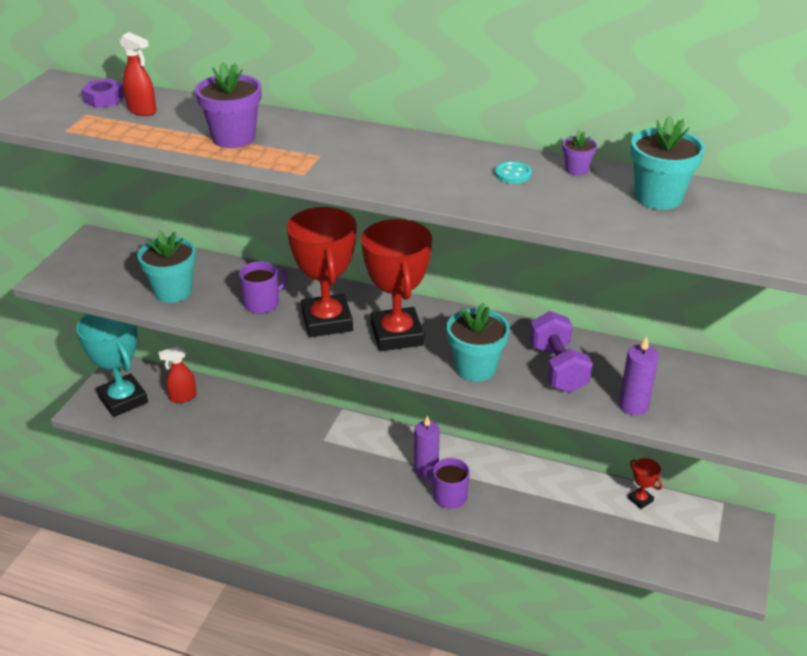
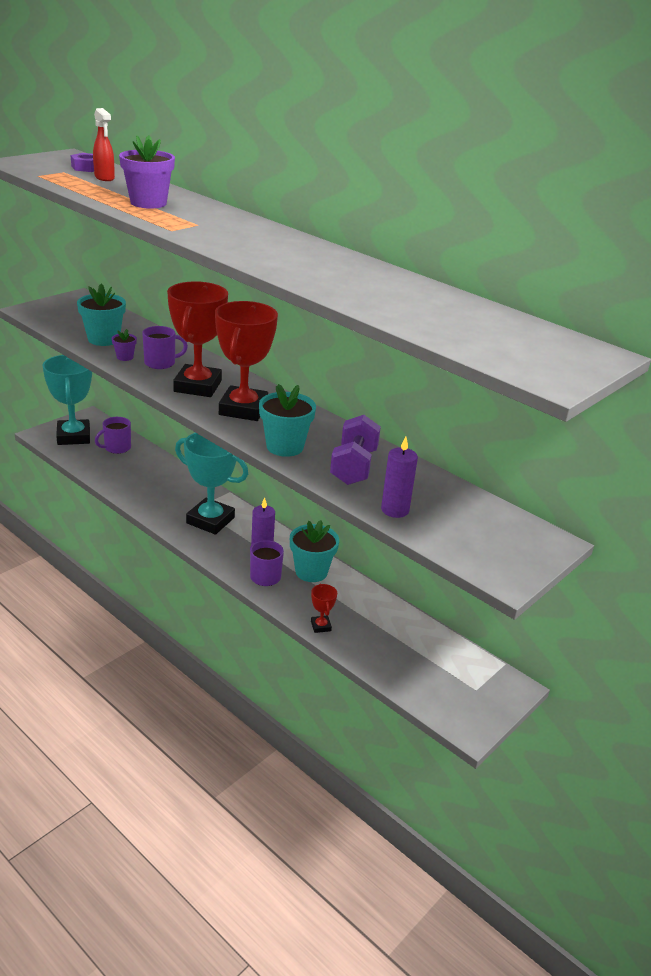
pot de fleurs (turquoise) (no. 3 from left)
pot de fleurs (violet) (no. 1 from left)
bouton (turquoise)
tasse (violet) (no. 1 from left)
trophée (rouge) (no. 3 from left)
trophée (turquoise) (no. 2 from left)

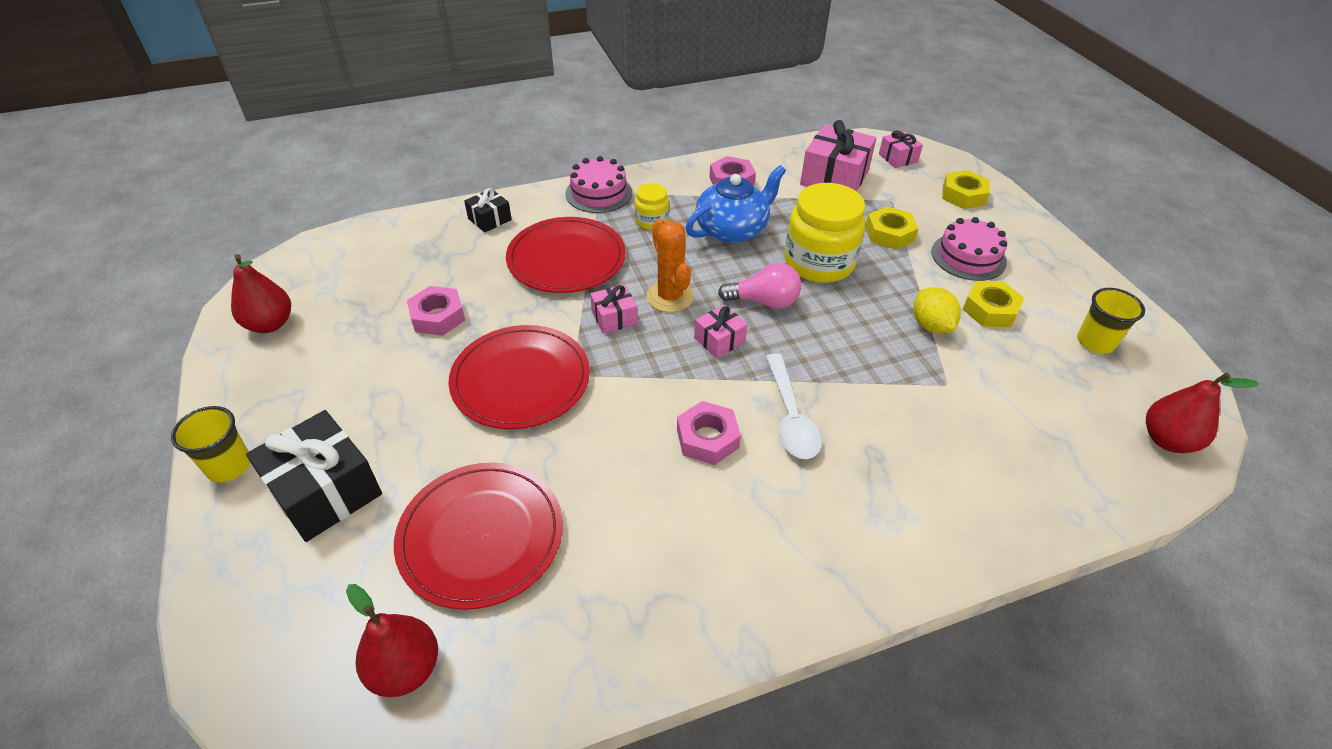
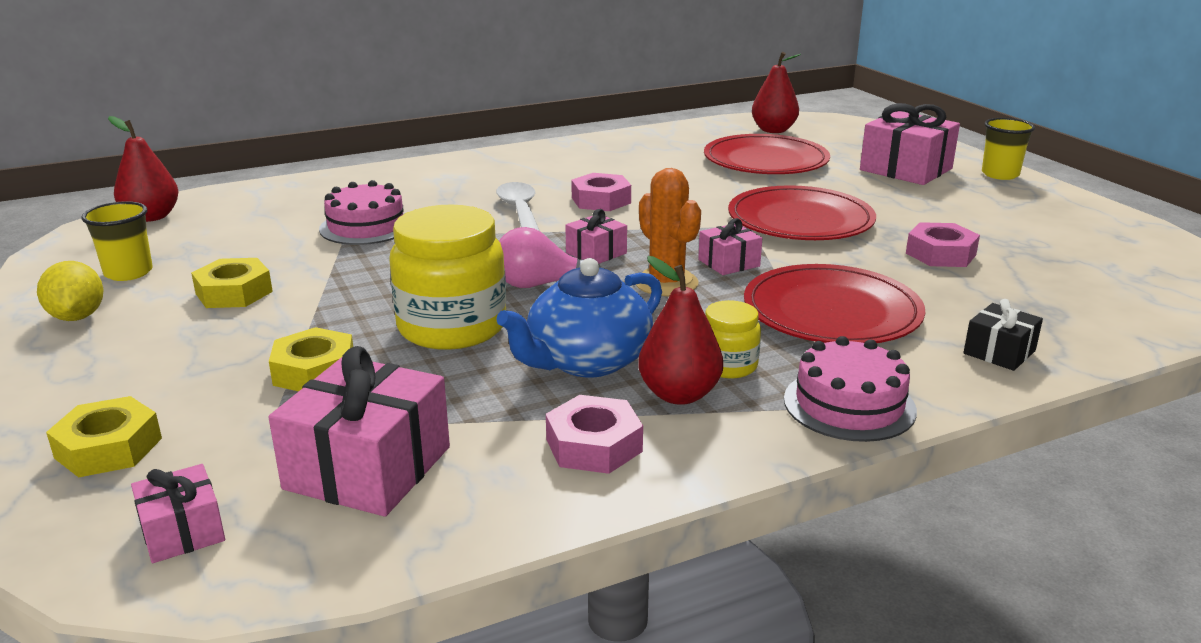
gâteau (rose) (no. 1 from left)
poire (rouge) (no. 2 from left)
citron (jaune)
cadeau (rose) (no. 5 from left)

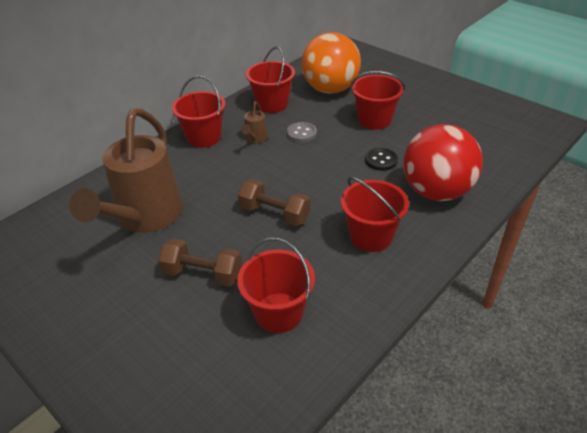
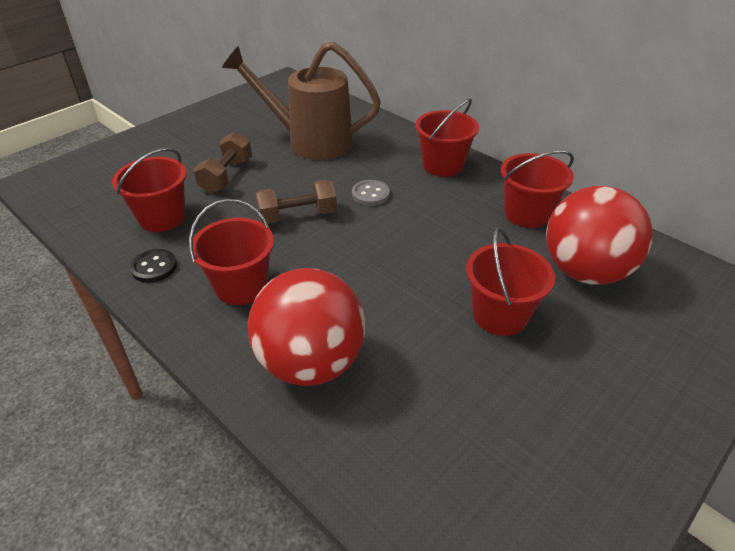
balle (rouge) (no. 2 from left)
arrosoir (marron) (no. 2 from left in the first image)
bouton (gris)
bouton (noir)
haltère (marron) (no. 2 from left)

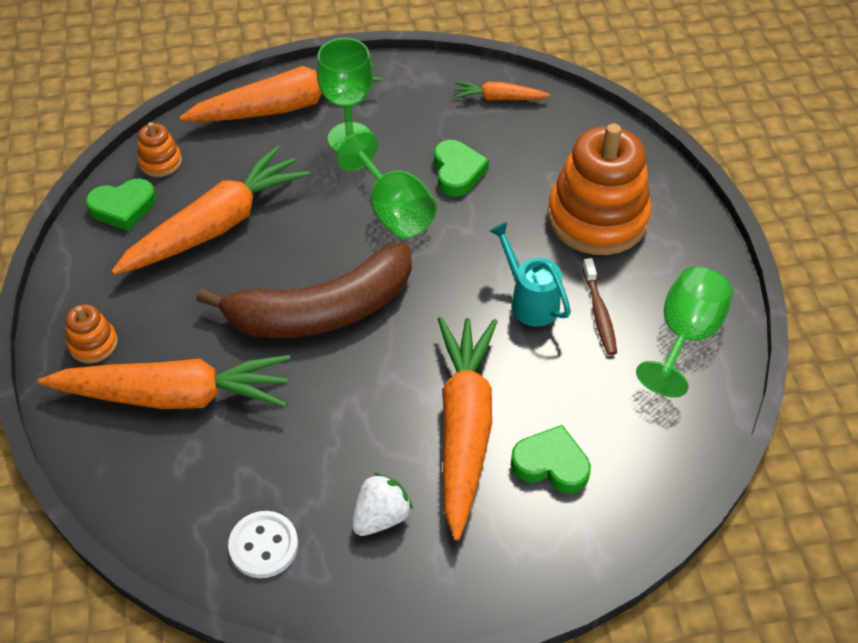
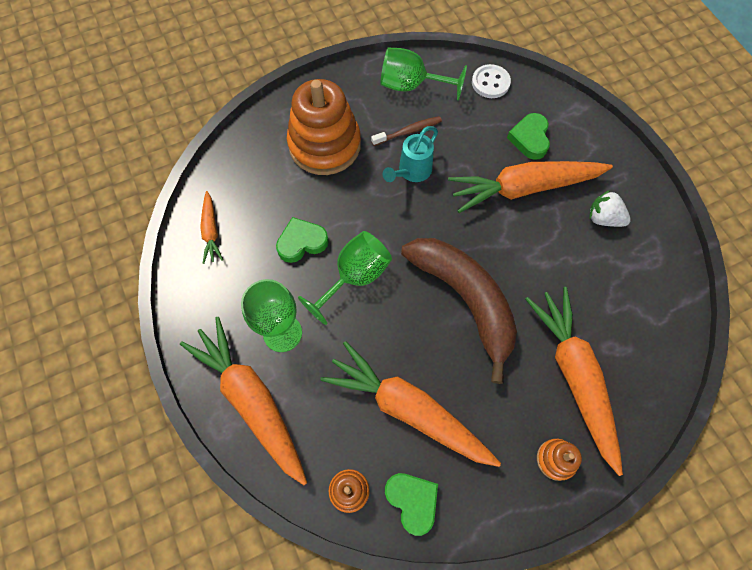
bouton (blanc)

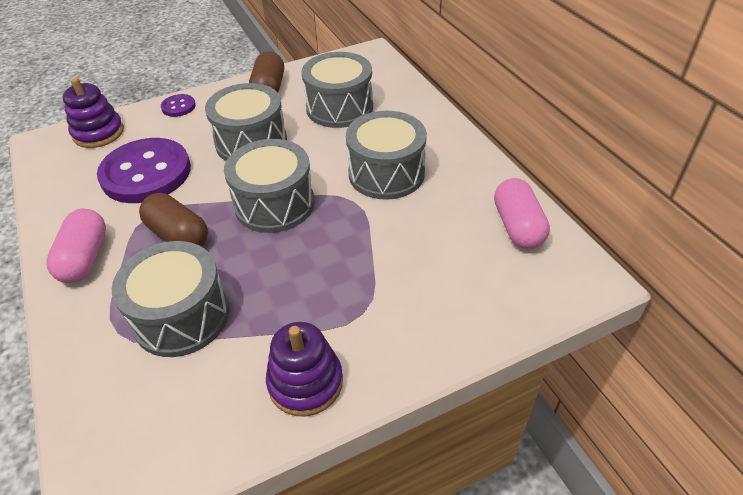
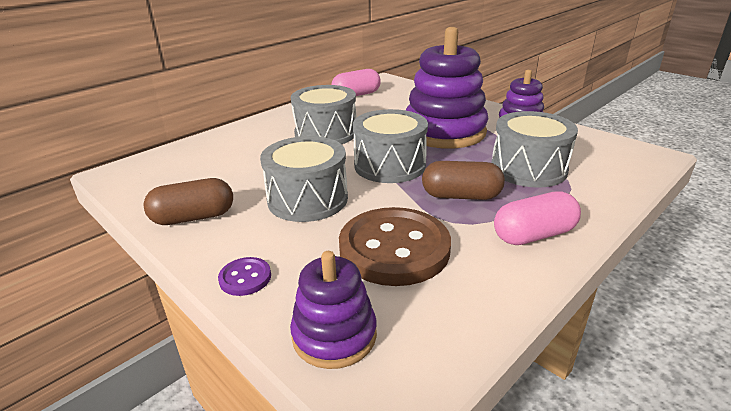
tambour (gris) (no. 4 from left in the first image)
bouton (marron)
gélule (marron) (no. 2 from left)
jouet à empiler (violet) (no. 2 from left)

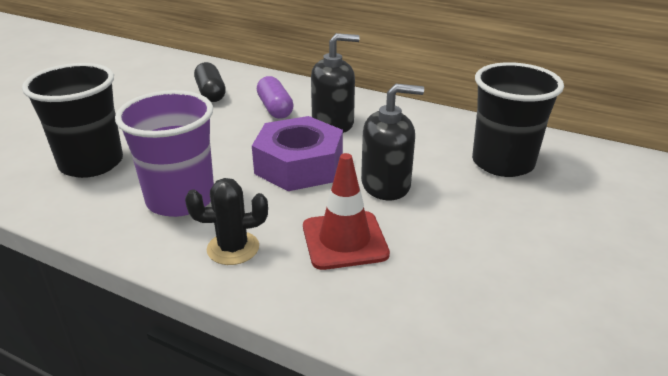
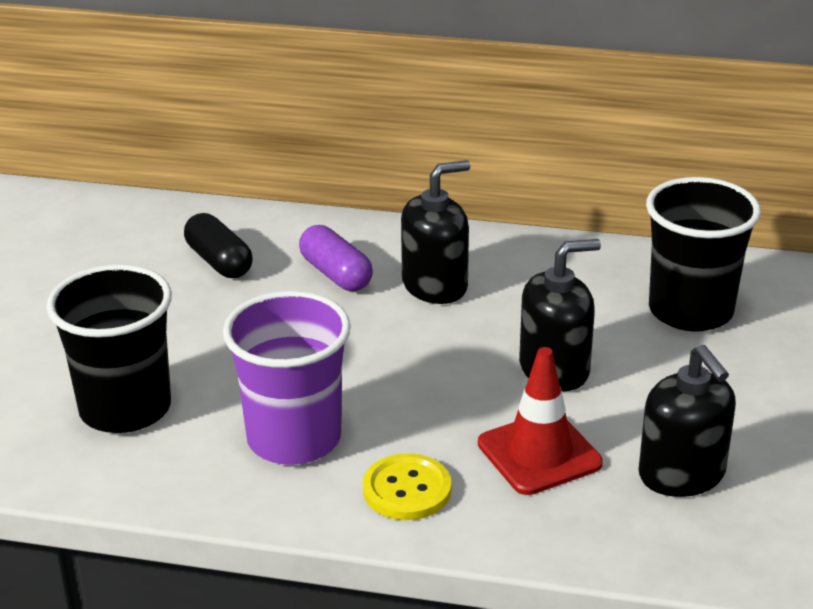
écrou (violet)
bouton (jaune)
distributeur de savon (noir) (no. 3 from left)

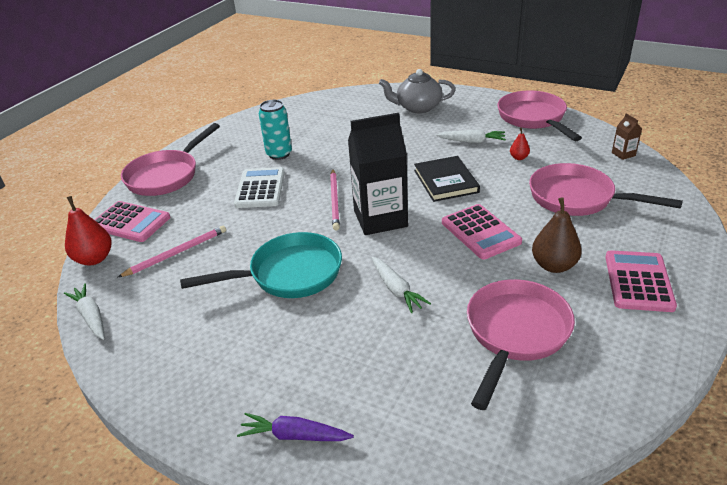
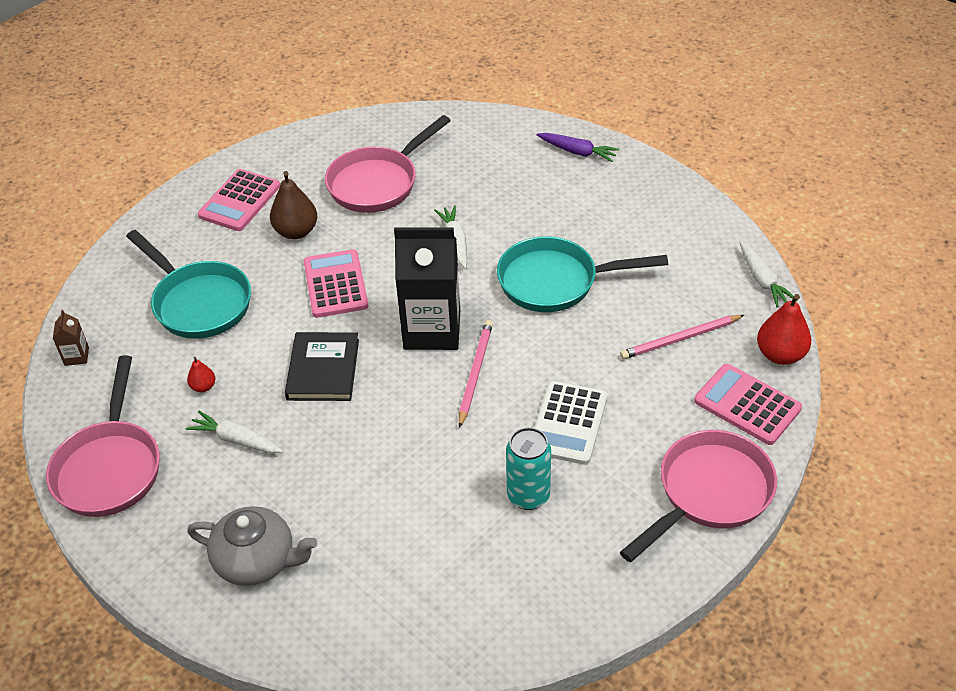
poêle (turquoise) (no. 1 from left)

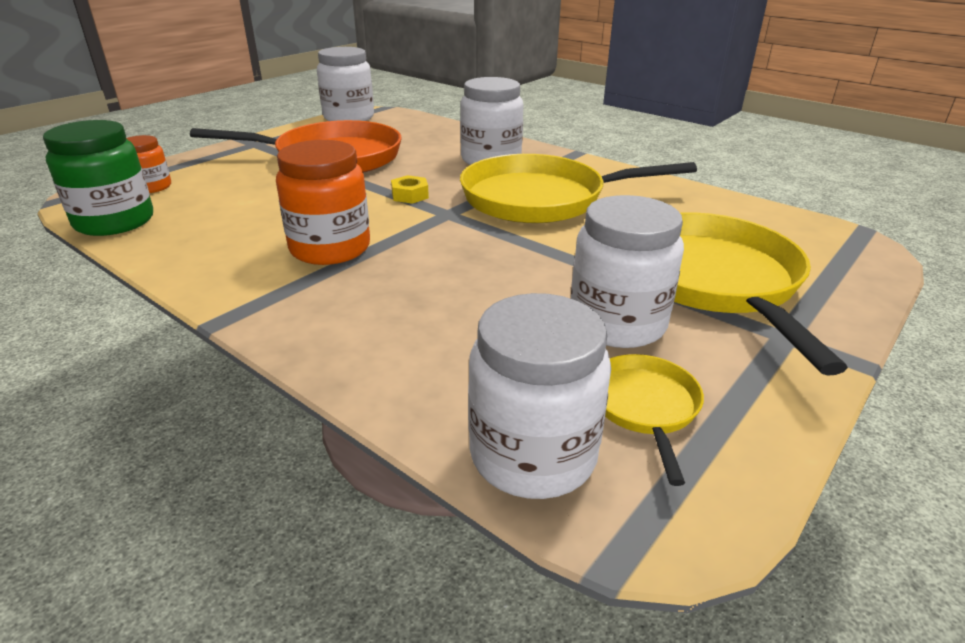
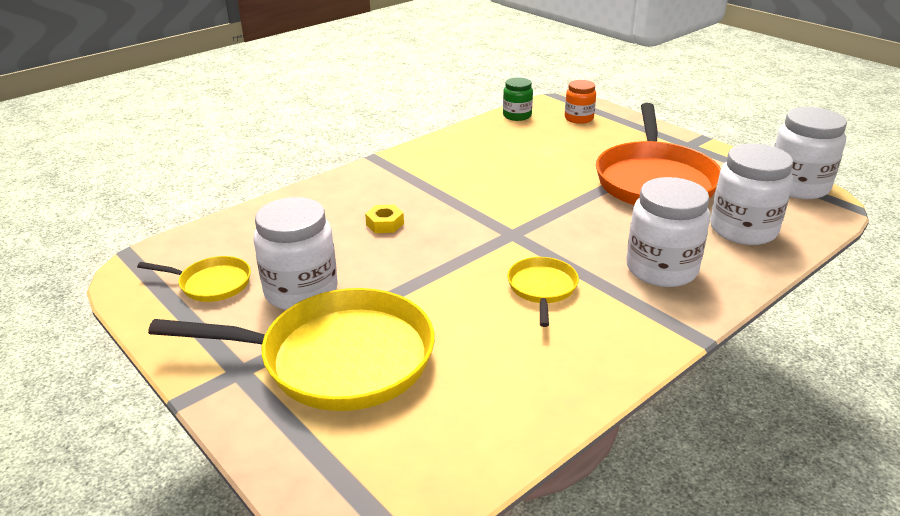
bocal (vert)
bocal (orange) (no. 2 from left in the first image)
poêle (jaune) (no. 3 from left)
écrou (jaune)
bocal (blanc) (no. 3 from left)

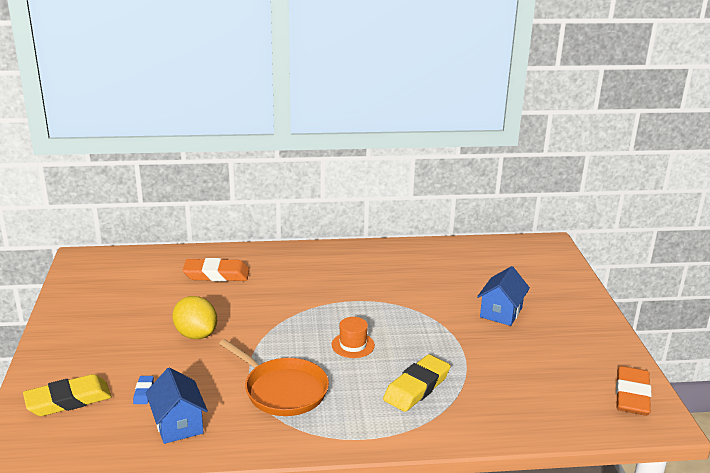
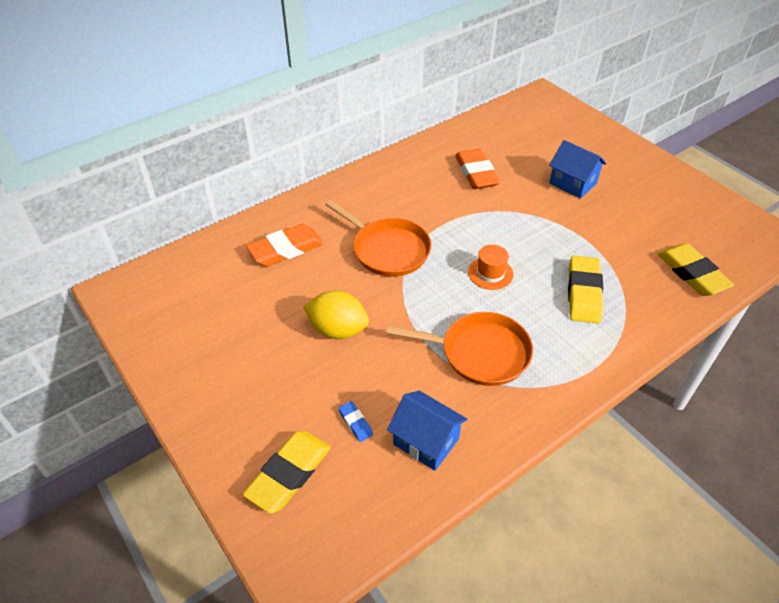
maison (bleu) (no. 2 from left)
gomme (orange) (no. 2 from left)
poêle (orange) (no. 1 from left)
gomme (jaune) (no. 3 from left)

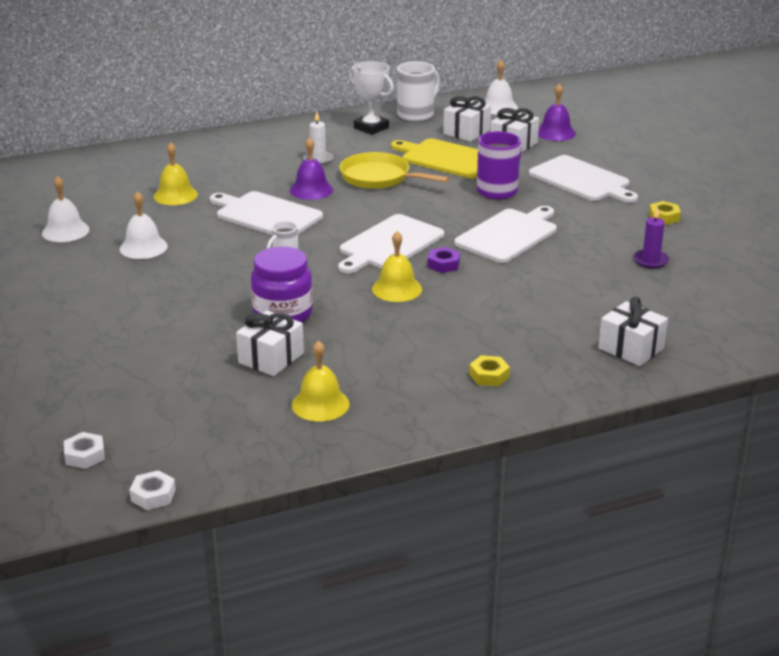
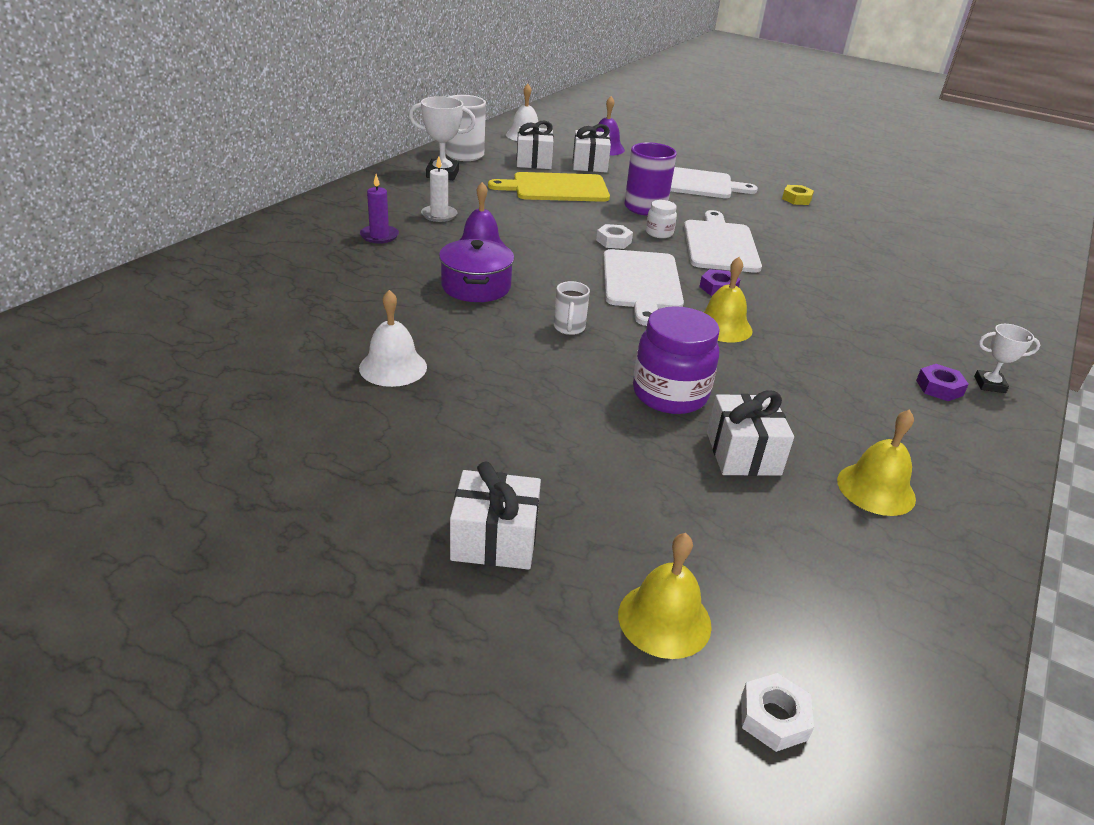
cloche (jaune) (no. 1 from left)
poêle (jaune)
cloche (blanc) (no. 1 from left in the first image)
marmite (violet)
bougie (violet)
cadeau (blanc) (no. 1 from left)
écrou (violet) (no. 2 from left)
écrou (blanc) (no. 1 from left)
bocal (blanc)
trophée (blanc) (no. 2 from left)

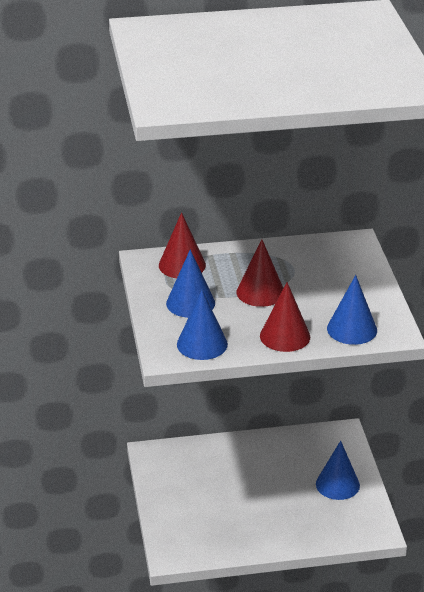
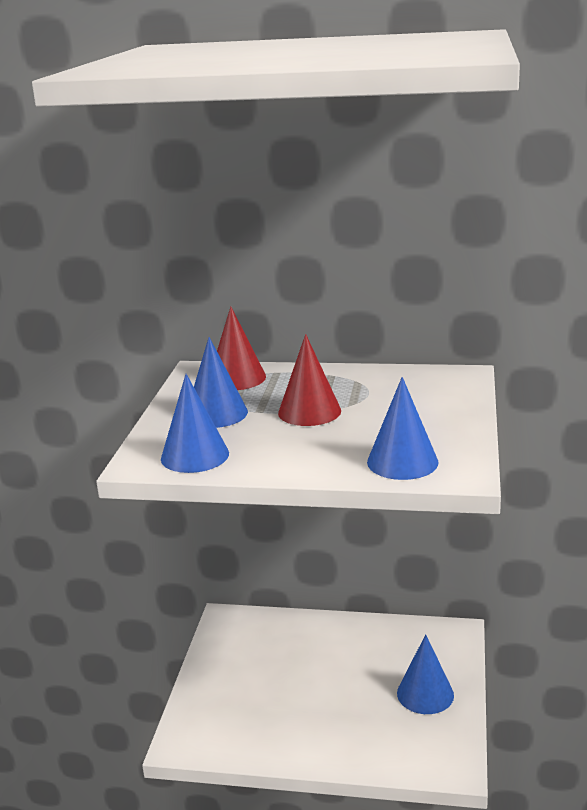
cône (rouge) (no. 3 from left in the first image)

